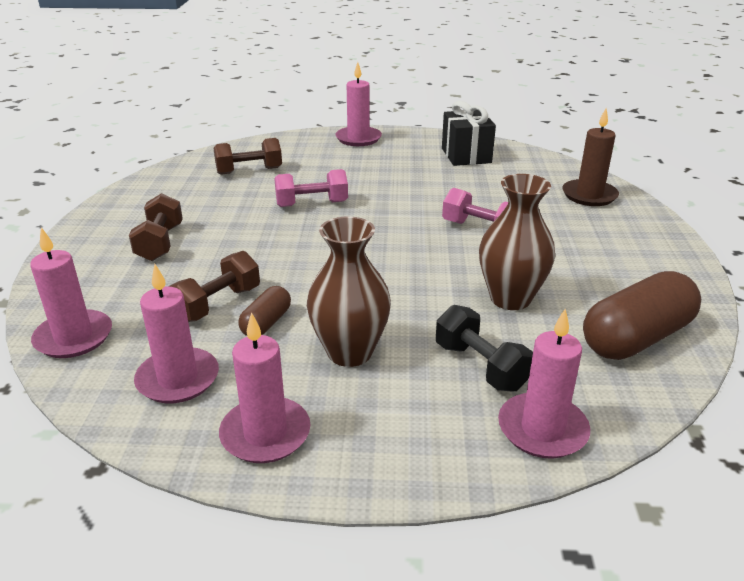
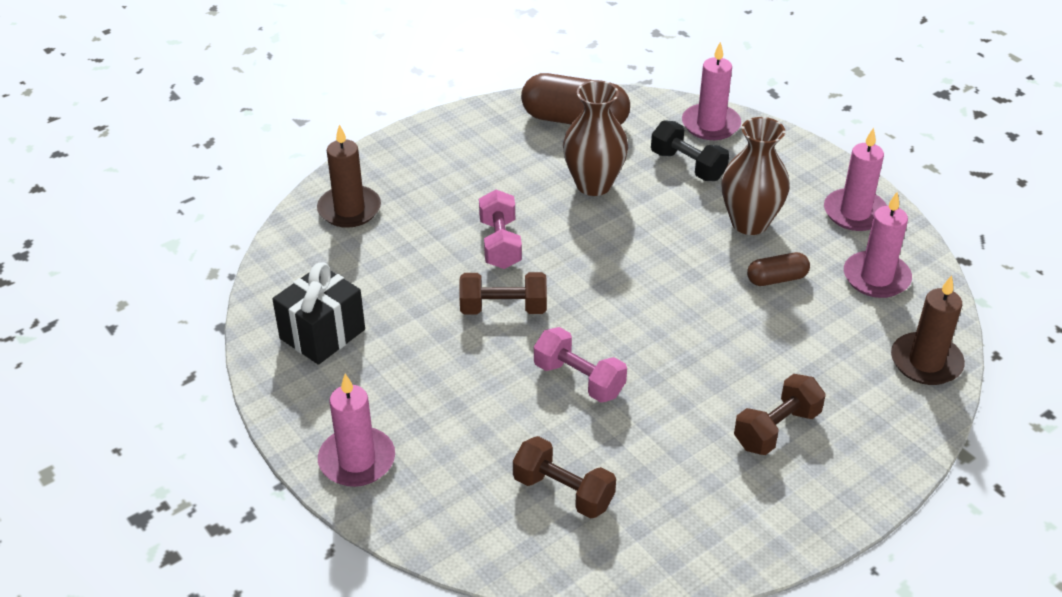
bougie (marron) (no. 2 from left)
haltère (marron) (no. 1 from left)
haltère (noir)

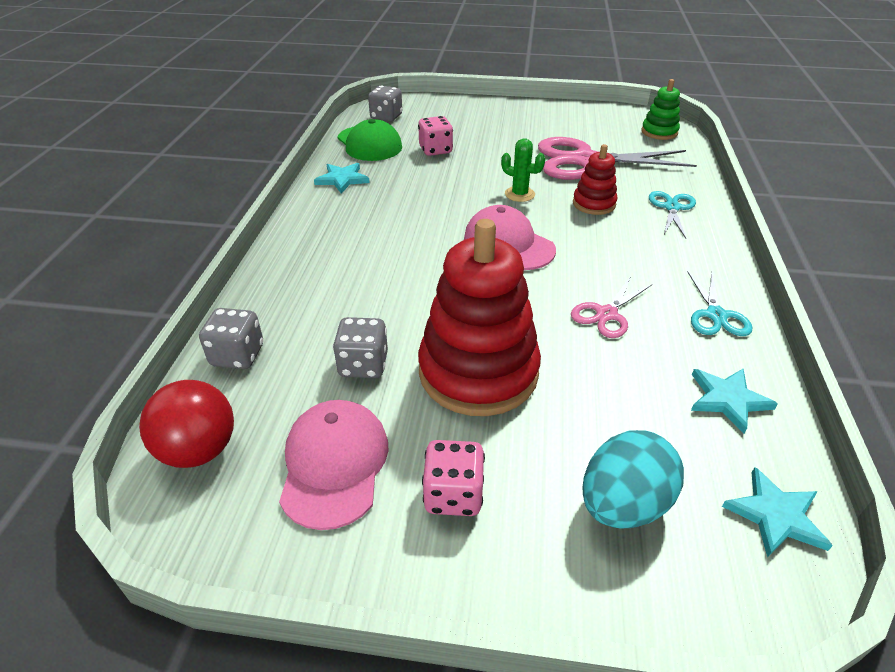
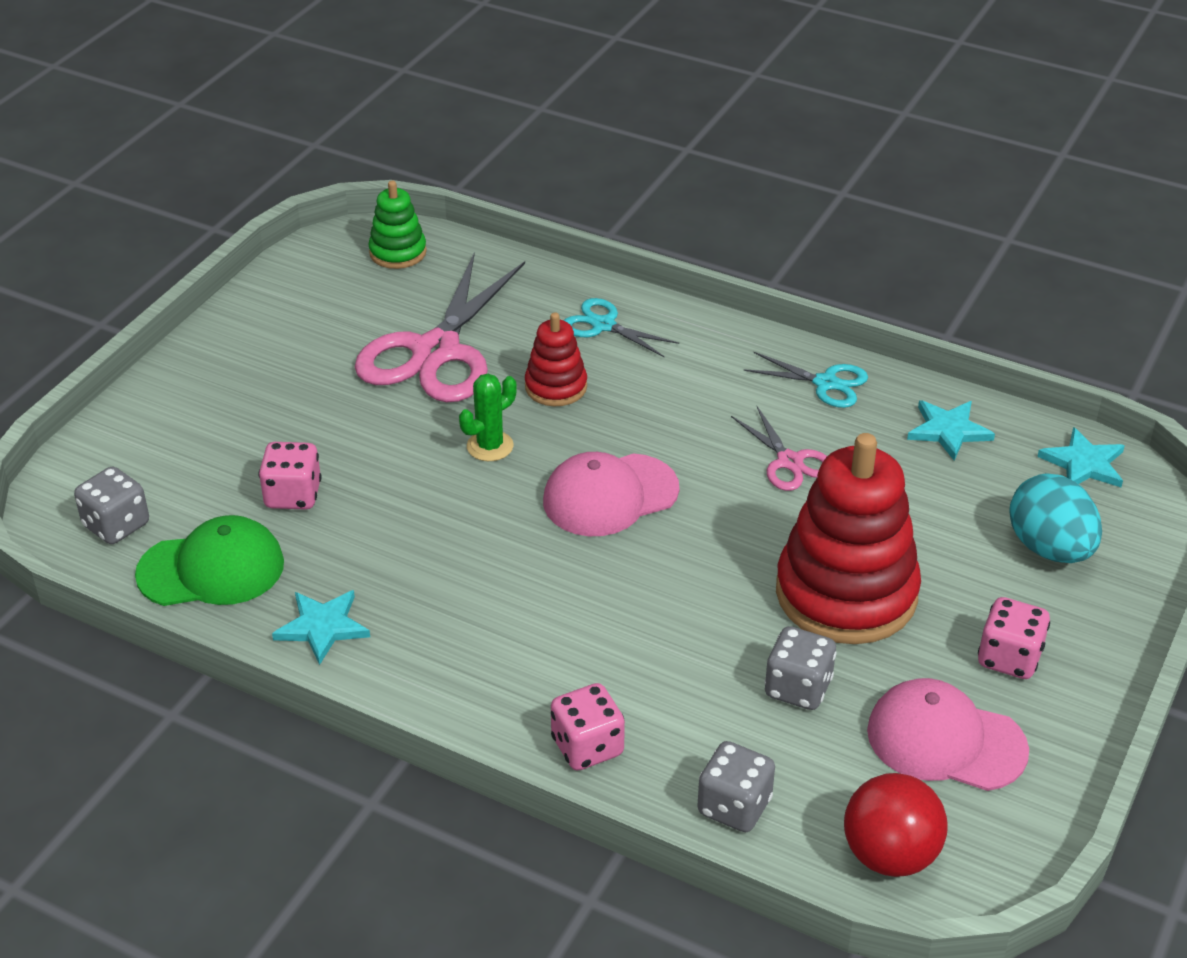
dé (rose) (no. 2 from left)

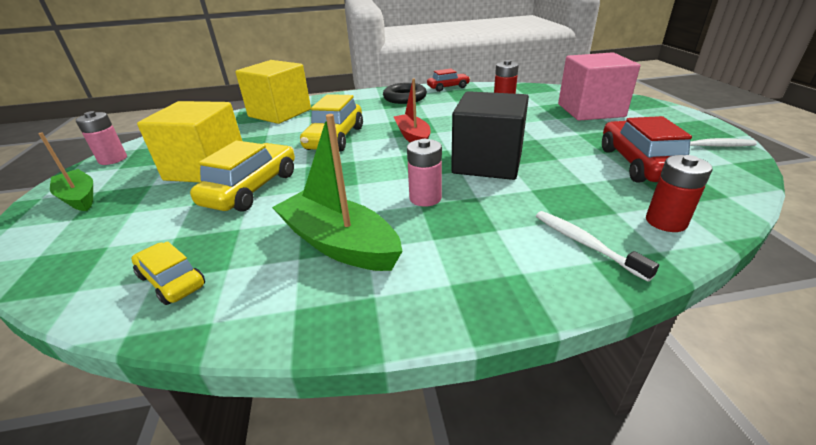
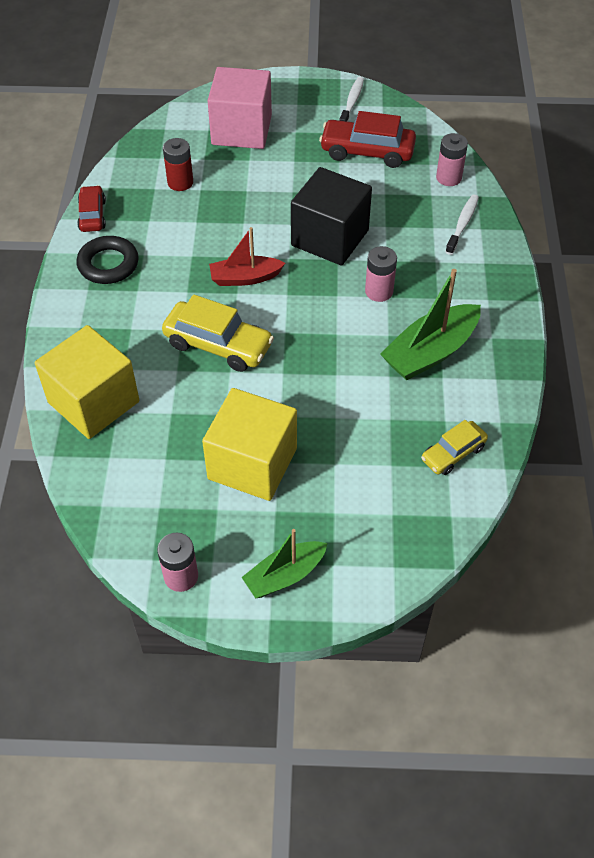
voiture (jaune) (no. 2 from left in the first image)
pile (rose) (no. 3 from left)
brosse à dents (blanc) (no. 2 from left)

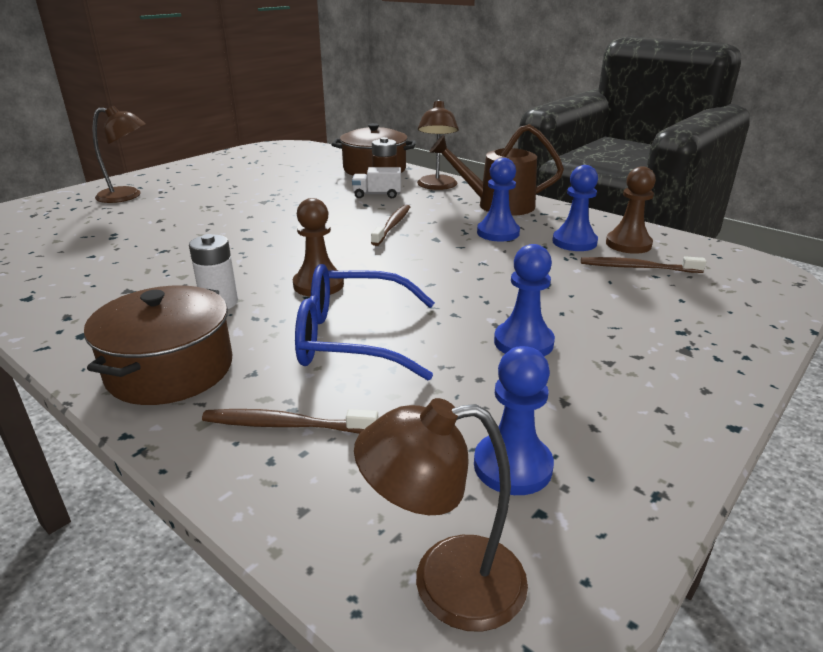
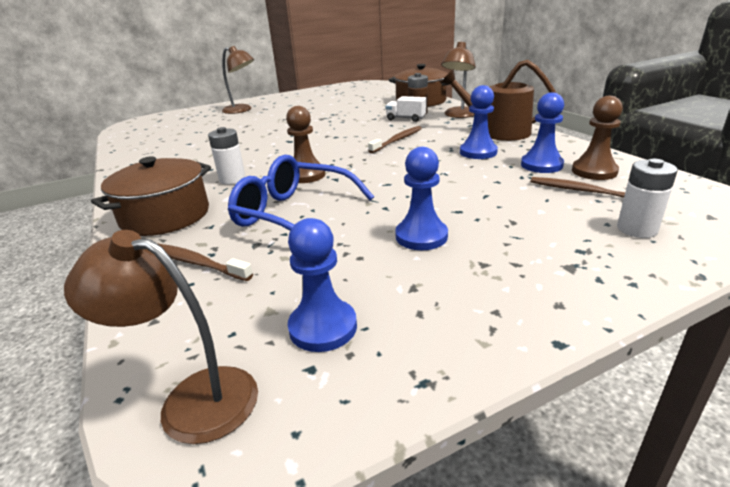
pile (blanc) (no. 2 from left)

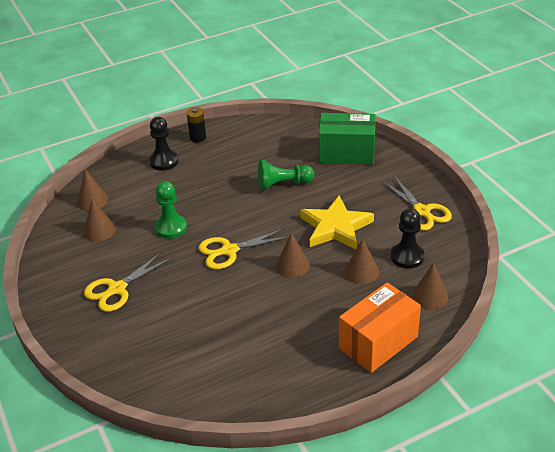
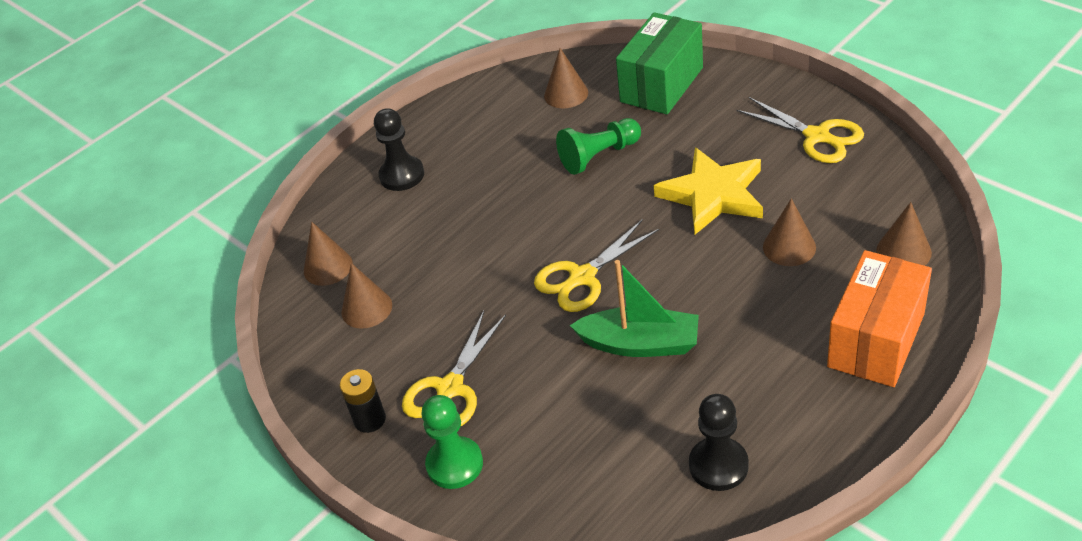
pile (noir)
boîte (vert)
pion (vert) (no. 1 from left)
pion (noir) (no. 2 from left)
cône (marron) (no. 3 from left)
bateau (vert)

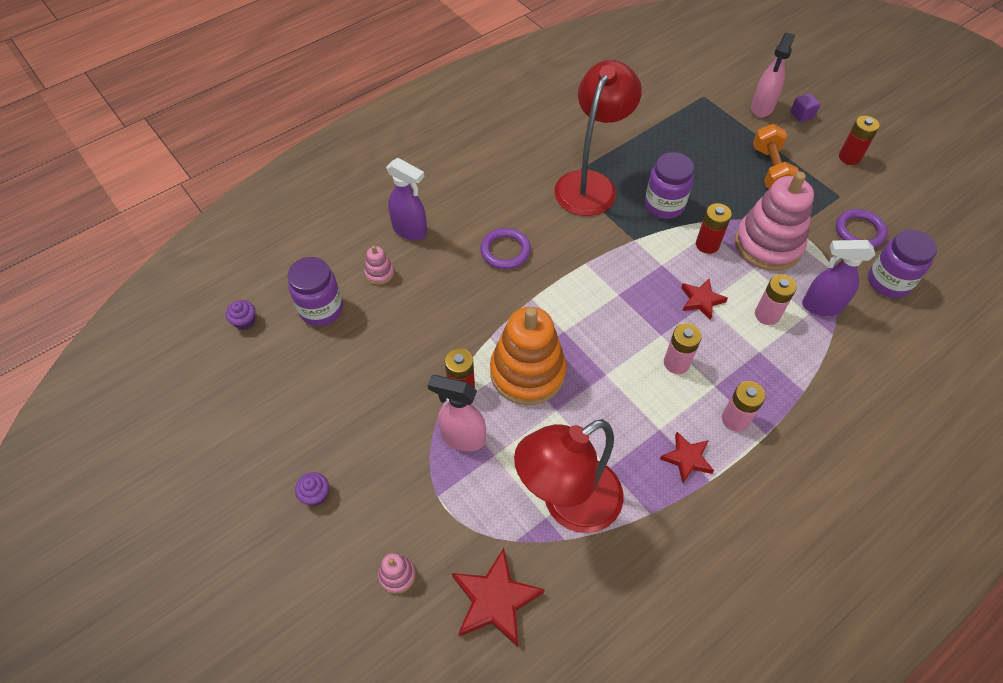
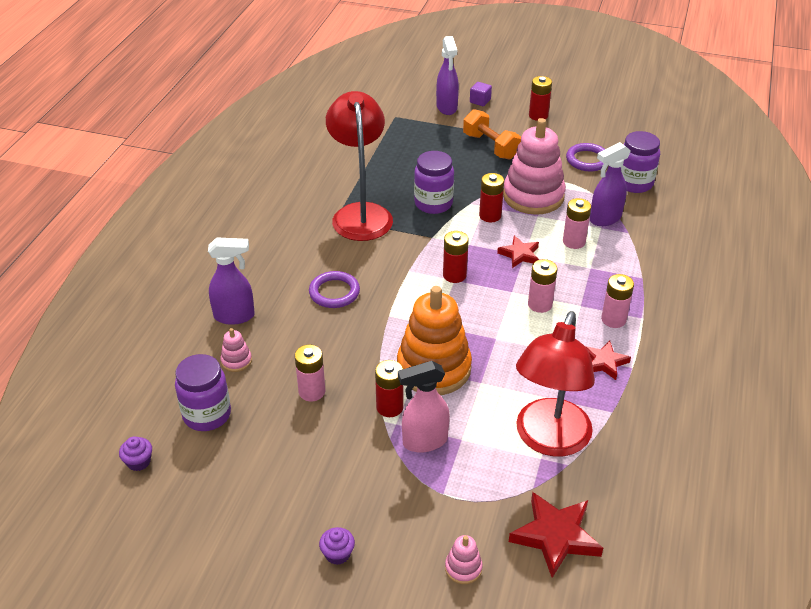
vaporisateur (violet) (no. 2 from left)
pile (rouge) (no. 2 from left)
pile (rose) (no. 1 from left)

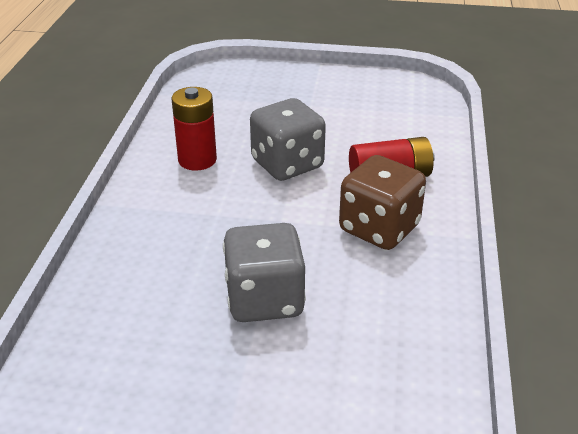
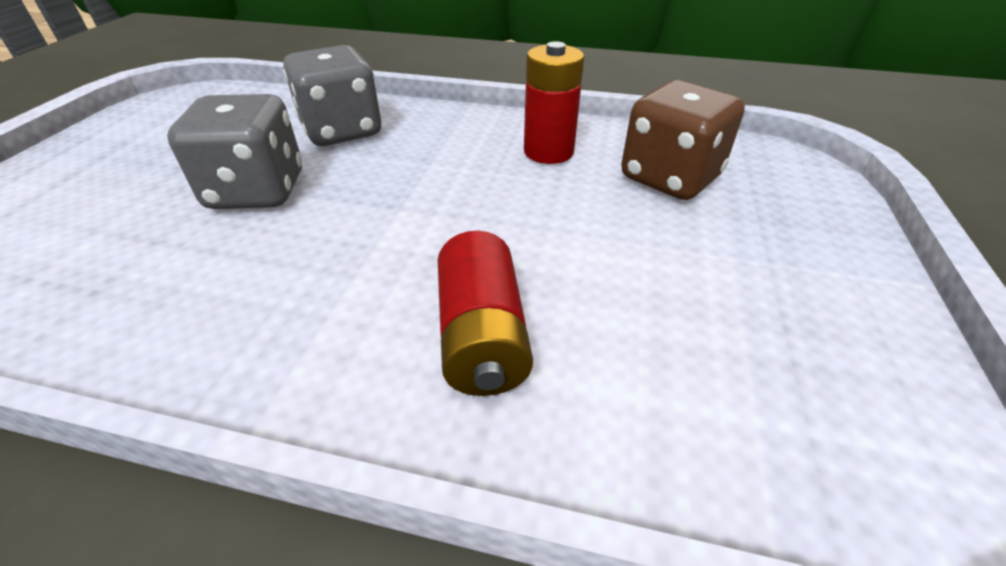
dé (gris) (no. 2 from left)
dé (marron)

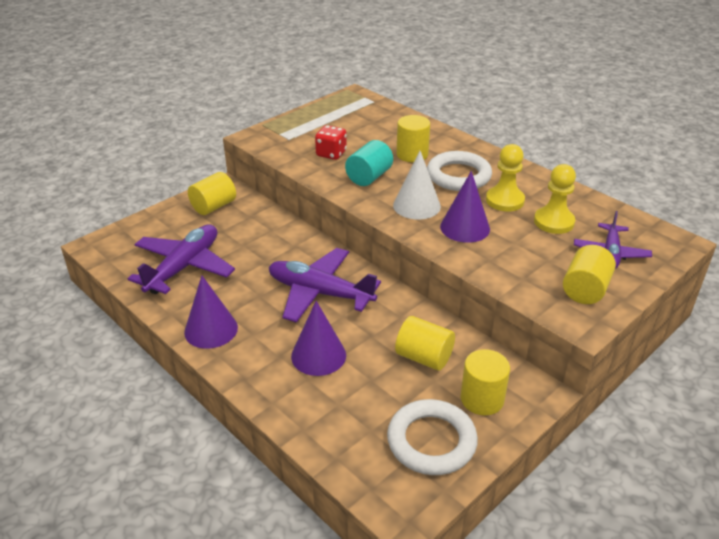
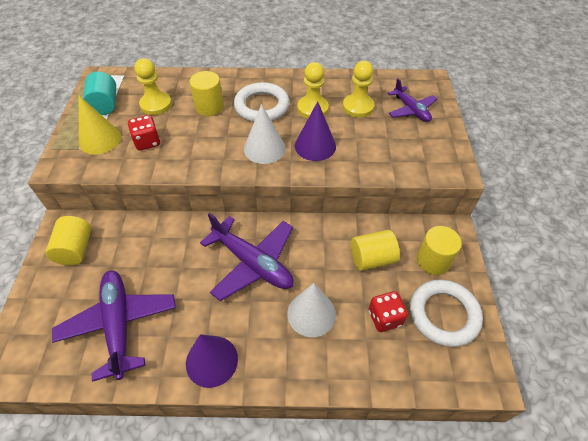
cylindre (turquoise)
cylindre (jaune) (no. 5 from left in the first image)
avion (violet) (no. 2 from left)
cône (blanc) (no. 2 from left)
pion (jaune) (no. 1 from left)
cône (jaune)
dé (rouge) (no. 2 from left)

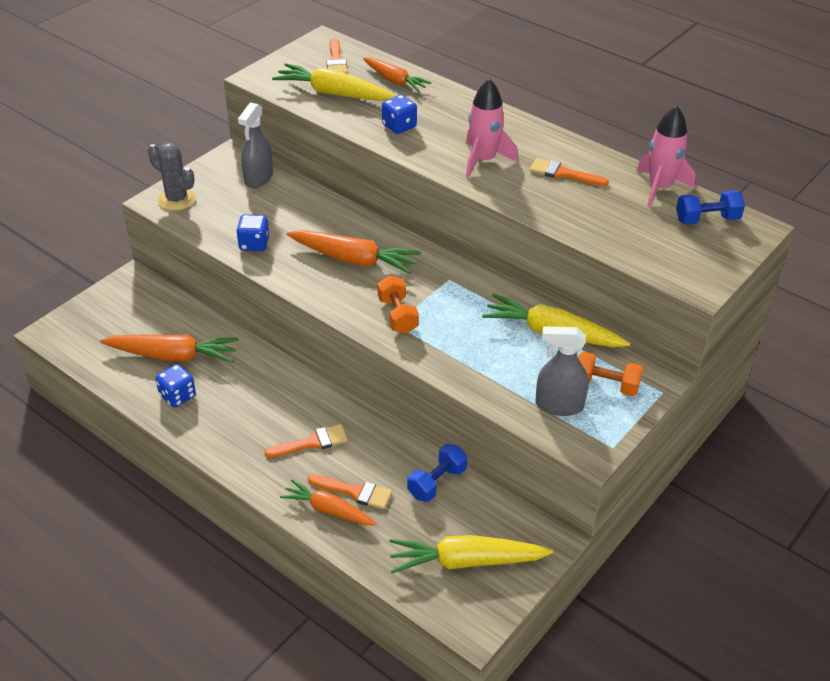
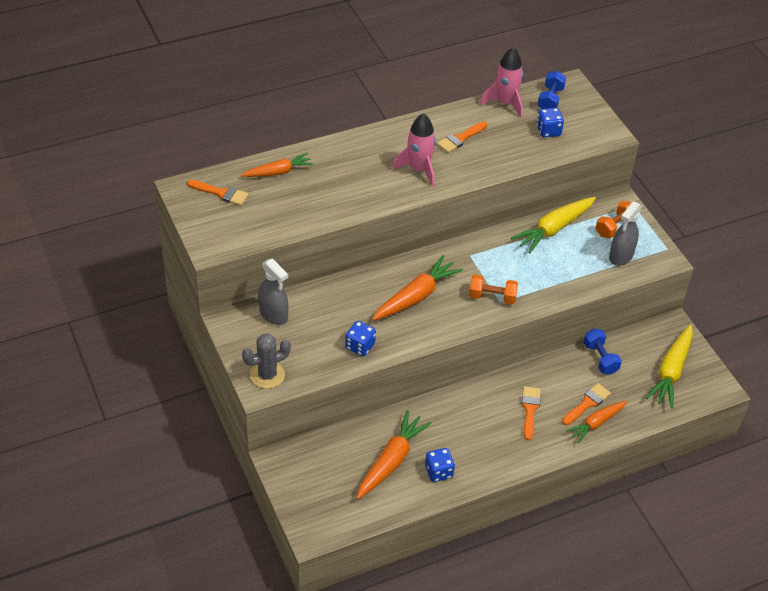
carotte (jaune) (no. 1 from left in the first image)
dé (bleu) (no. 3 from left)

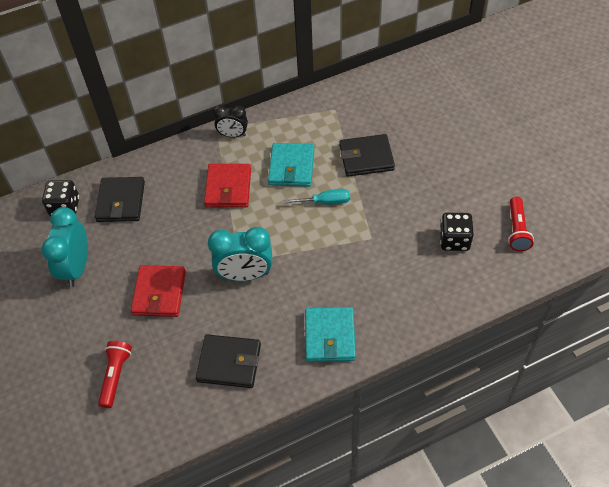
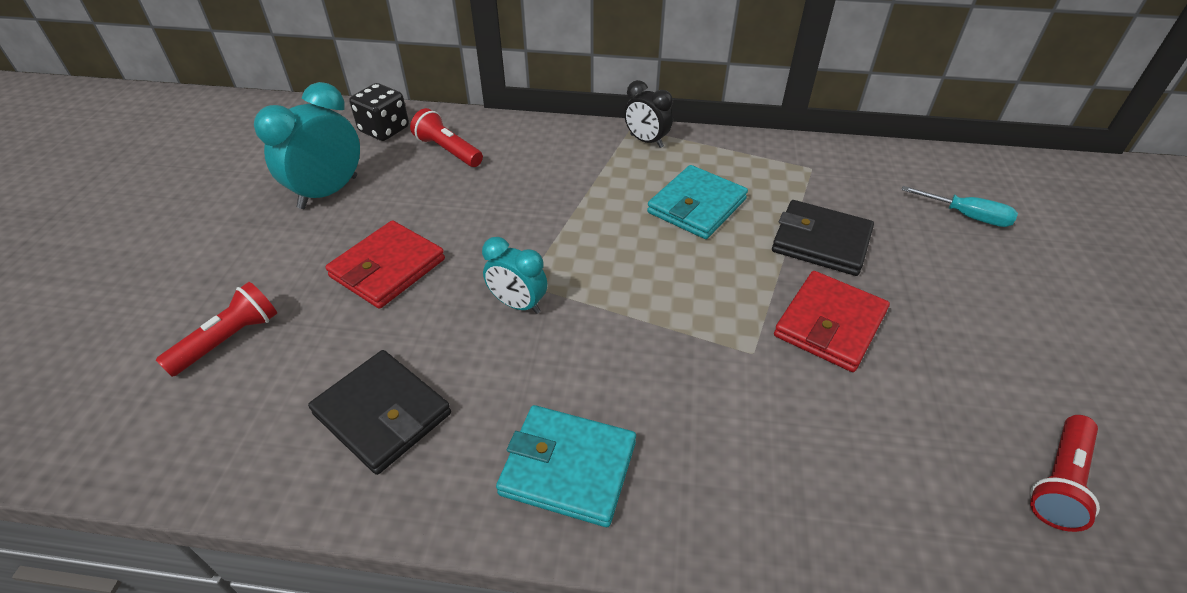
portefeuille (rouge) (no. 2 from left)
lampe de poche (rouge) (no. 2 from left)
tournevis (turquoise)
dé (noir) (no. 2 from left in the first image)
réveil (turquoise) (no. 2 from left)
portefeuille (turquoise) (no. 1 from left)

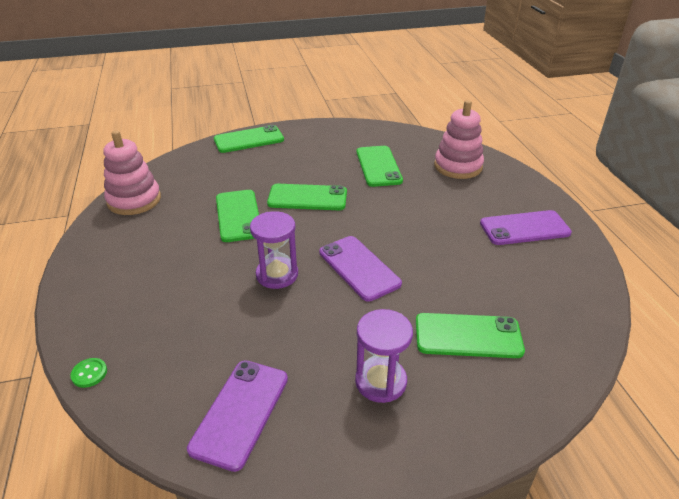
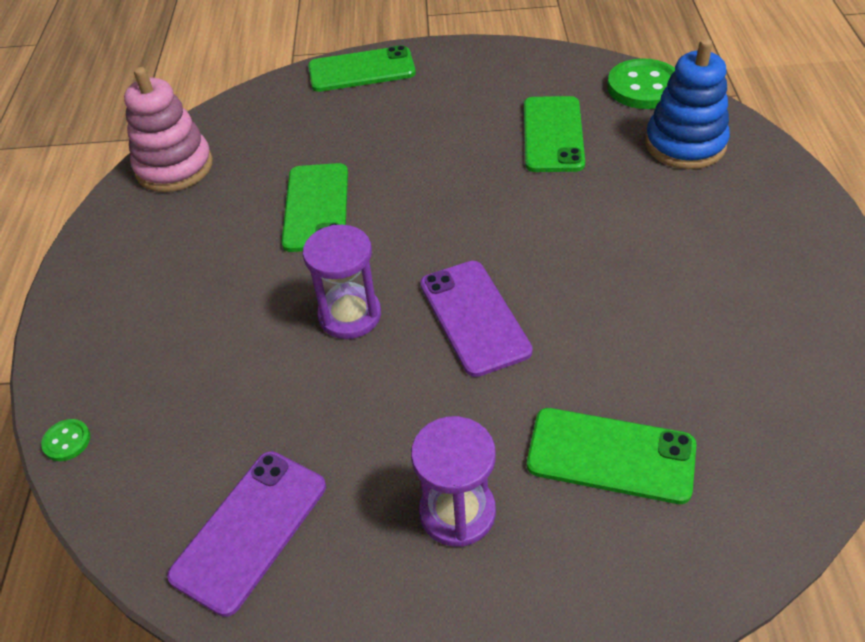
jouet à empiler (bleu)
téléphone (vert) (no. 3 from left in the first image)
téléphone (violet) (no. 3 from left in the first image)
bouton (vert) (no. 2 from left)

